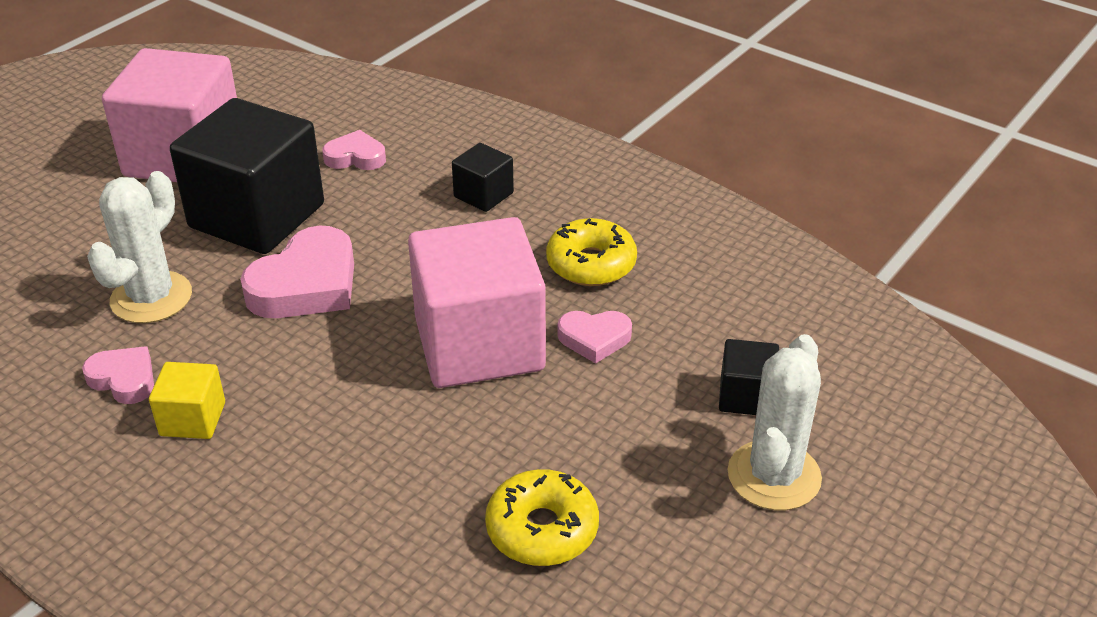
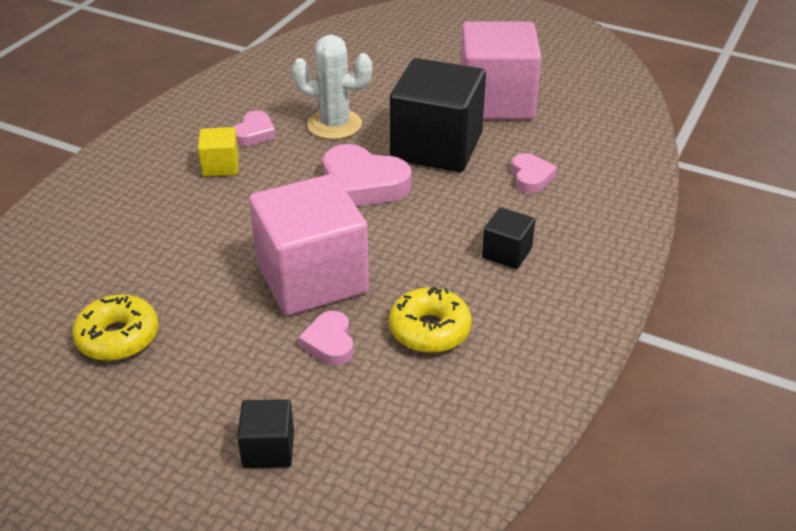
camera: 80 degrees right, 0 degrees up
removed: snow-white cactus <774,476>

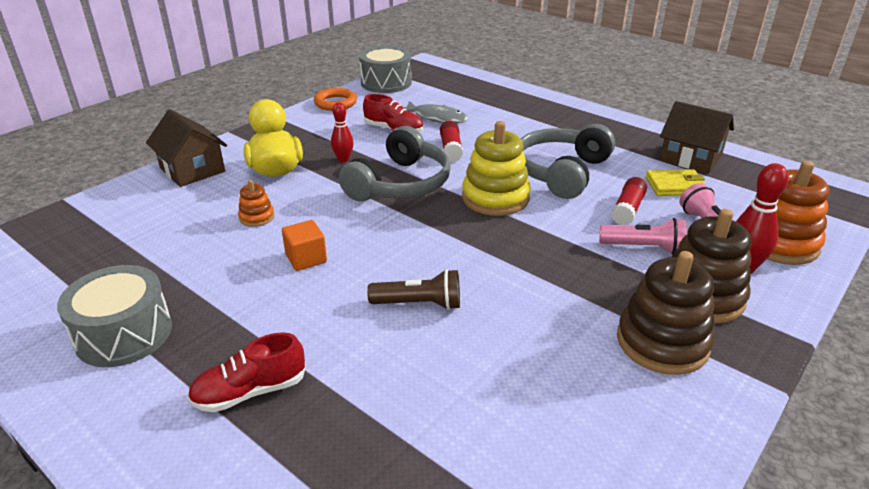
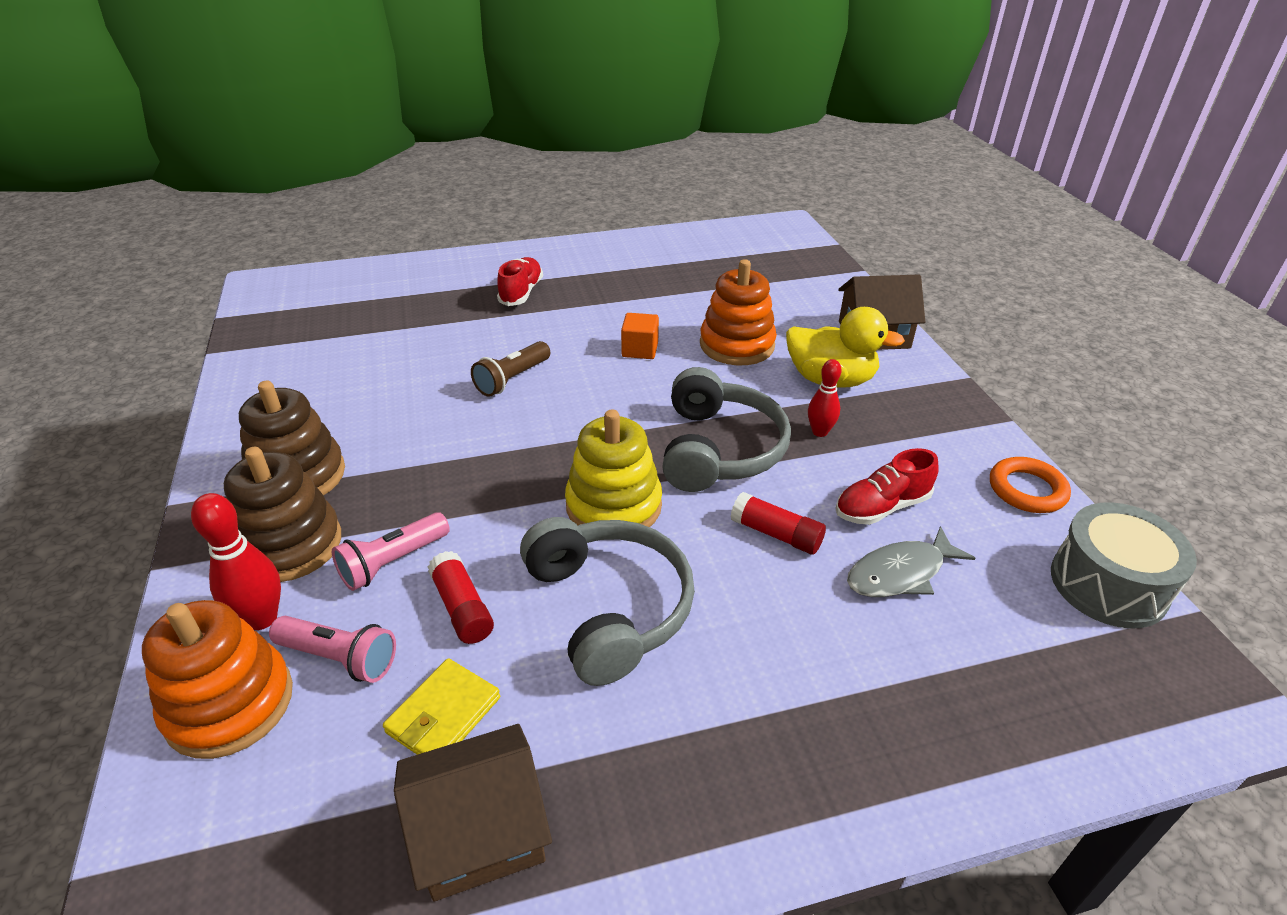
camera: 125 degrees right, 5 degrees up
removed: ash-grey drum <124,334>
turned: ash-grey headset <400,184> = <719,449> 150 degrees counterclockwise
resized: bright orange ring stacker <257,217> = <737,345> x2.03

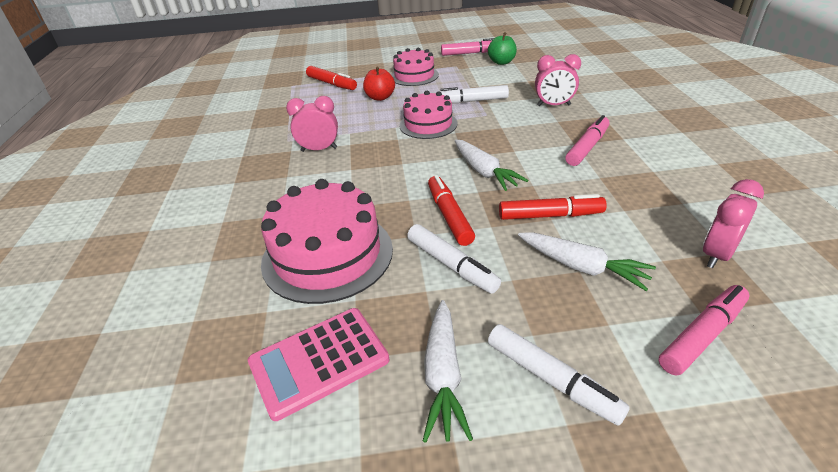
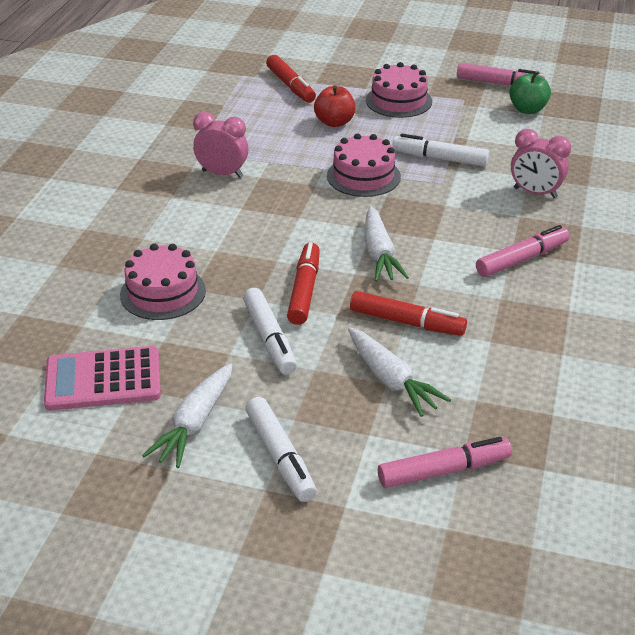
camera: 20 degrees right, 0 degrees up
removed: pink bedside clock <716,255>
resized: pink gateau <327,255> = <163,292> x0.63

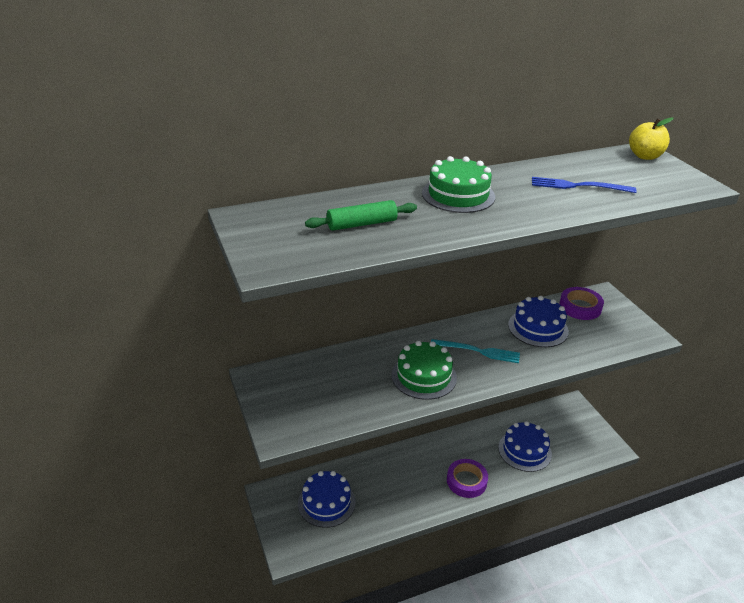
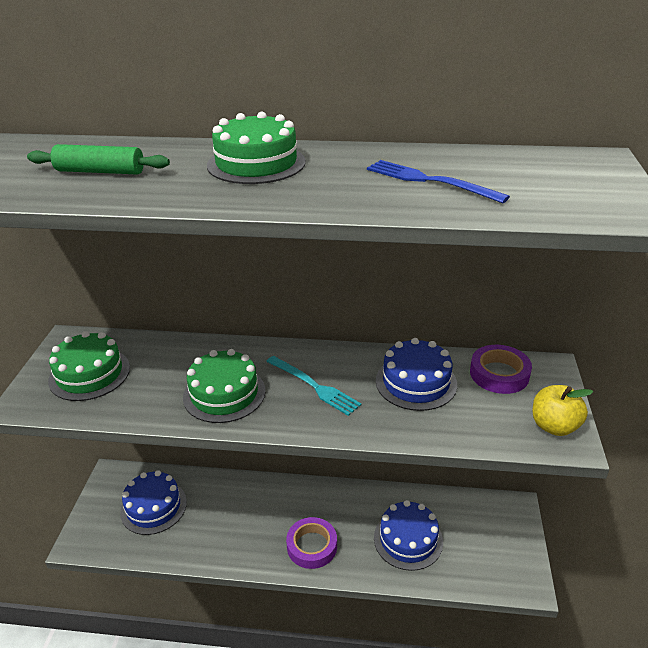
camera: 30 degrees right, 0 degrees up
added: green gateau <89,374>
moved: bright yellow apple <645,156> to <554,426>

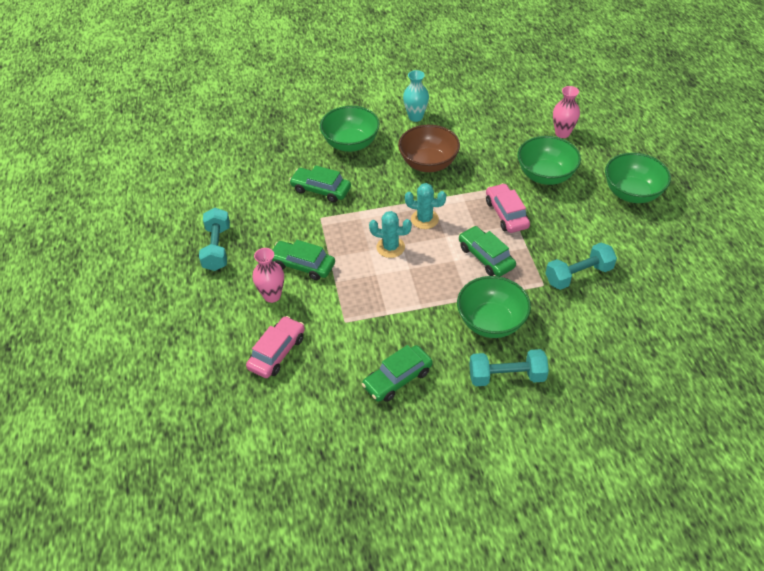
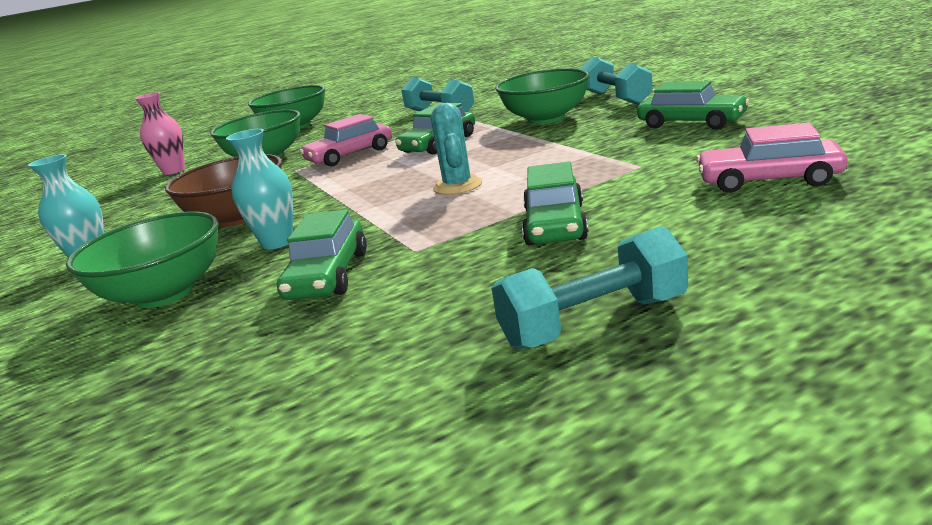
camera: 105 degrees left, 25 degrees down
removed: pink vase <272,296>; teal cactus <424,219>
added: teal vase <277,242>

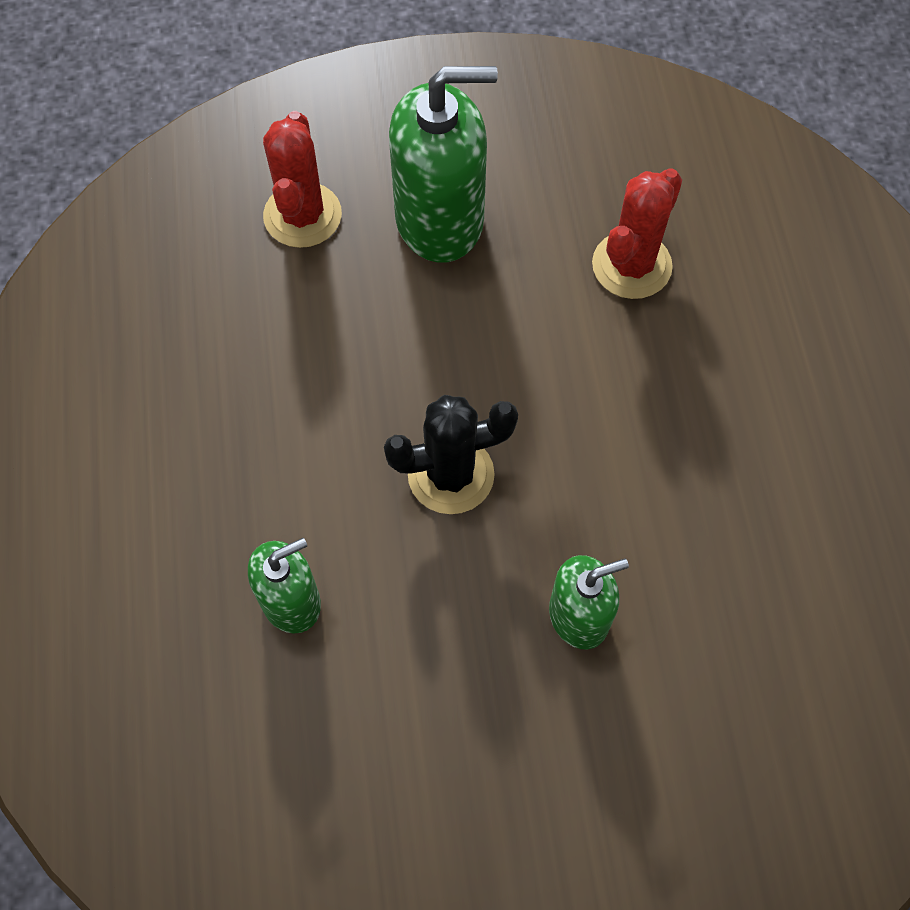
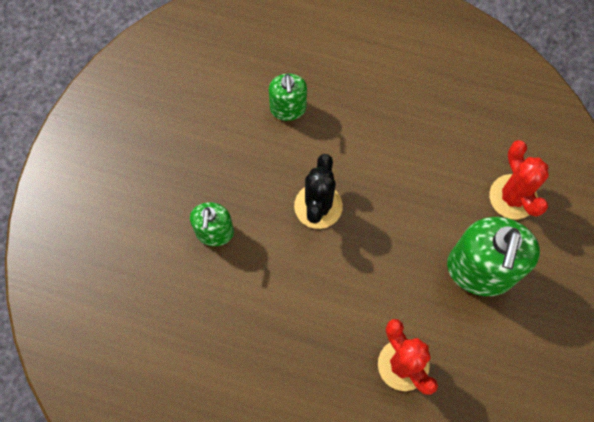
camera: 115 degrees right, 5 degrees up
turned: red cactus <302,215> = <513,197> 45 degrees clockwise

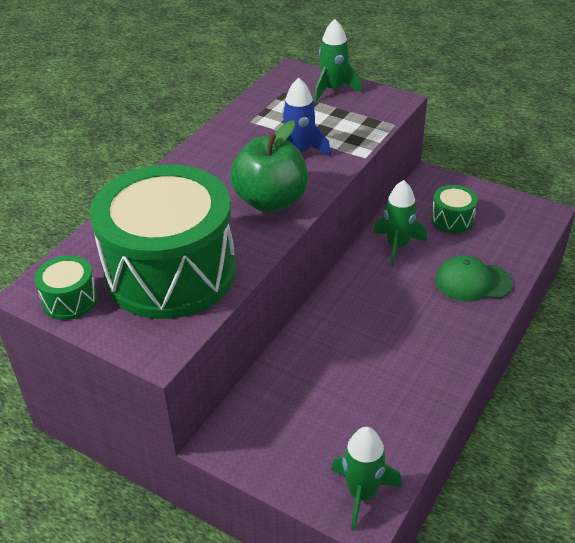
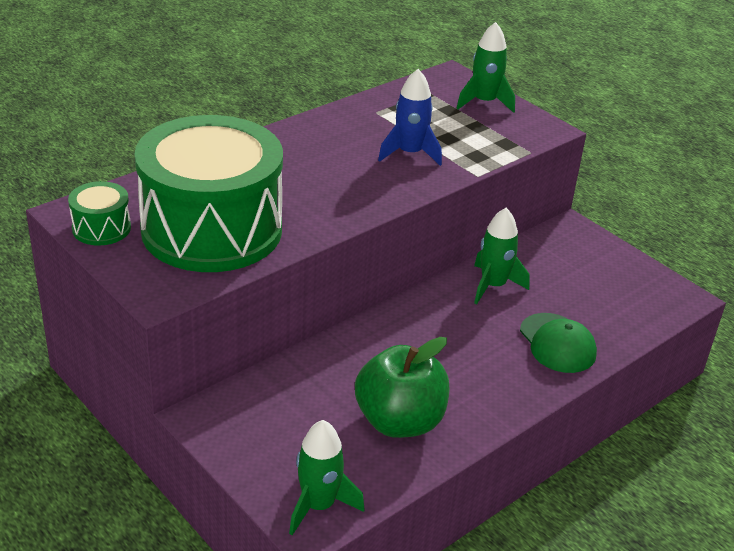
camera: 15 degrees right, 5 degrees down
removed: green drum <452,219>
moved: green apple <270,201> to <399,421>
turned: green peaked cap <472,282> = <557,343> 135 degrees counterclockwise

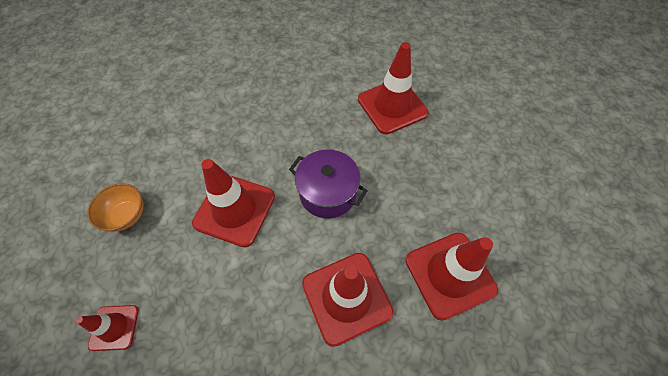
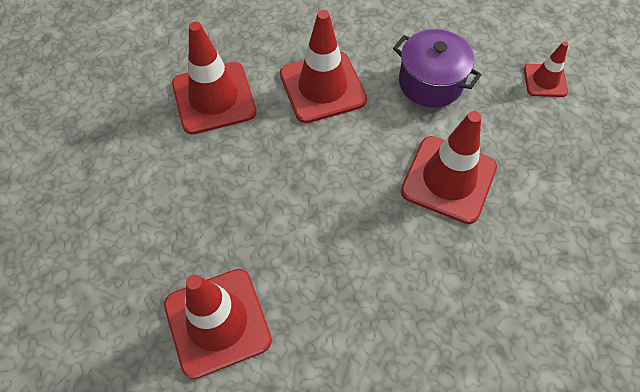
camera: 175 degrees left, 0 degrees up
removed: bright orange deep dish <127,215>
moved: royal purple pot <328,193> to <430,82>

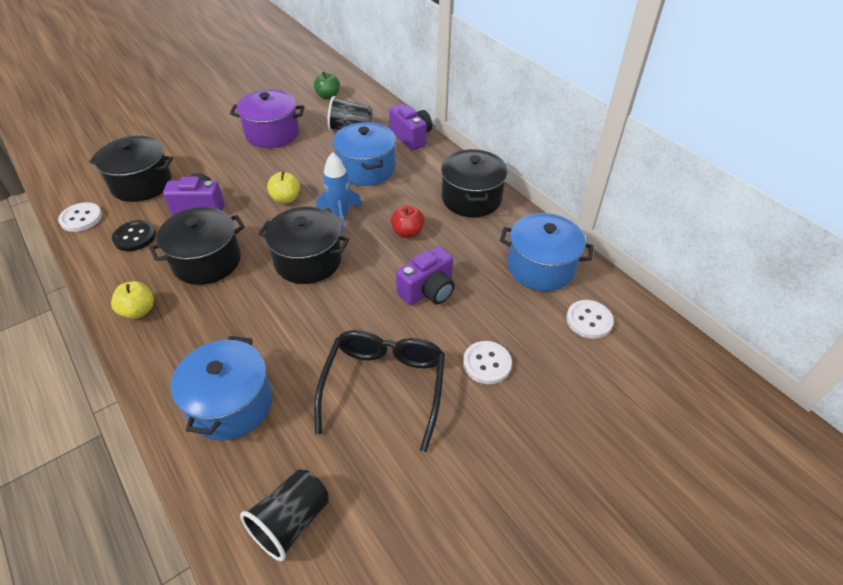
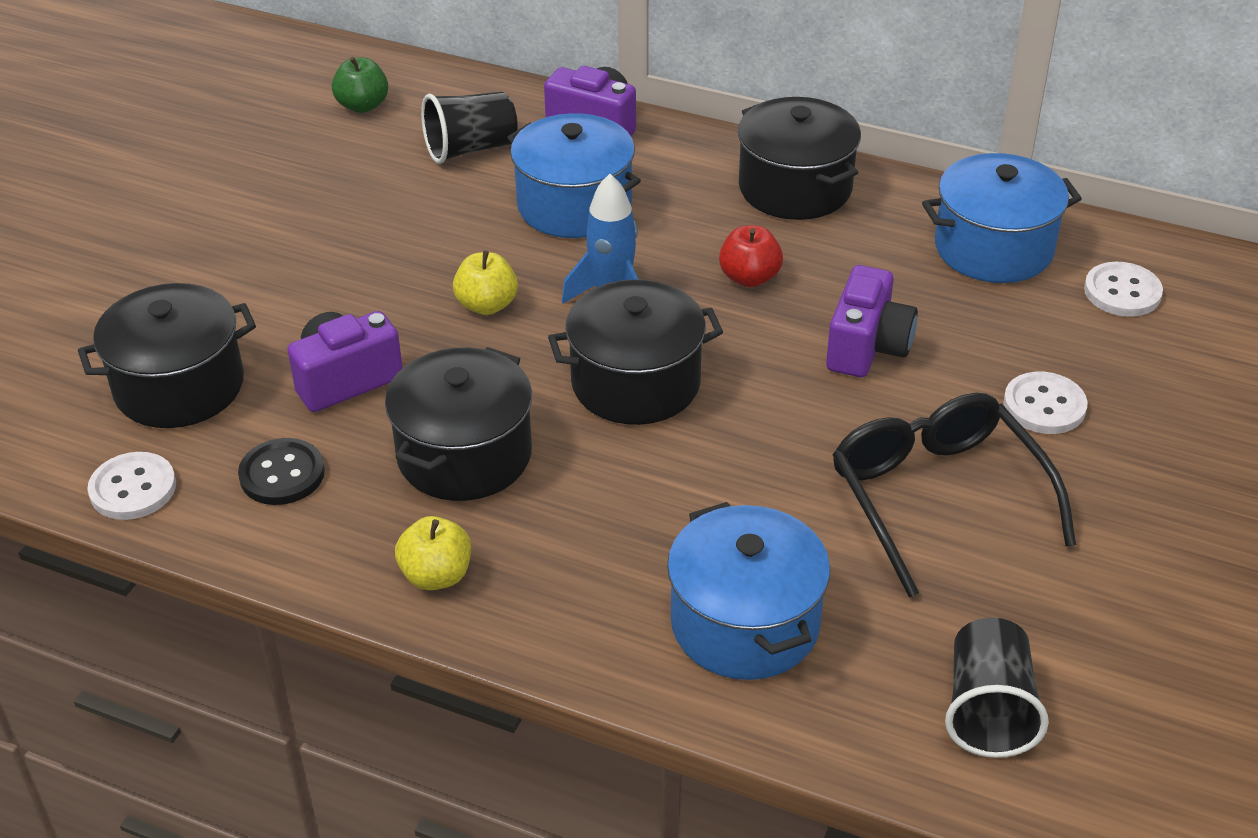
camera: 30 degrees left, 5 degrees down
removed: royal purple pot <272,133>

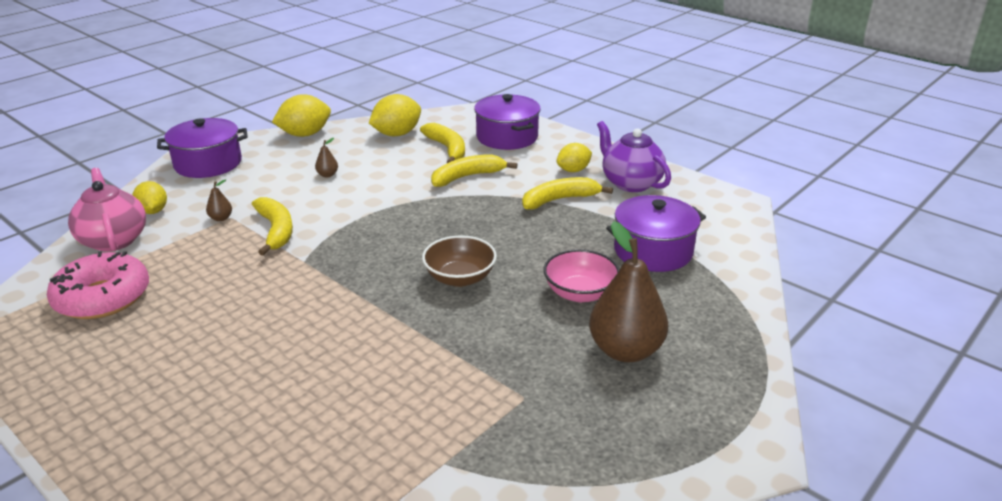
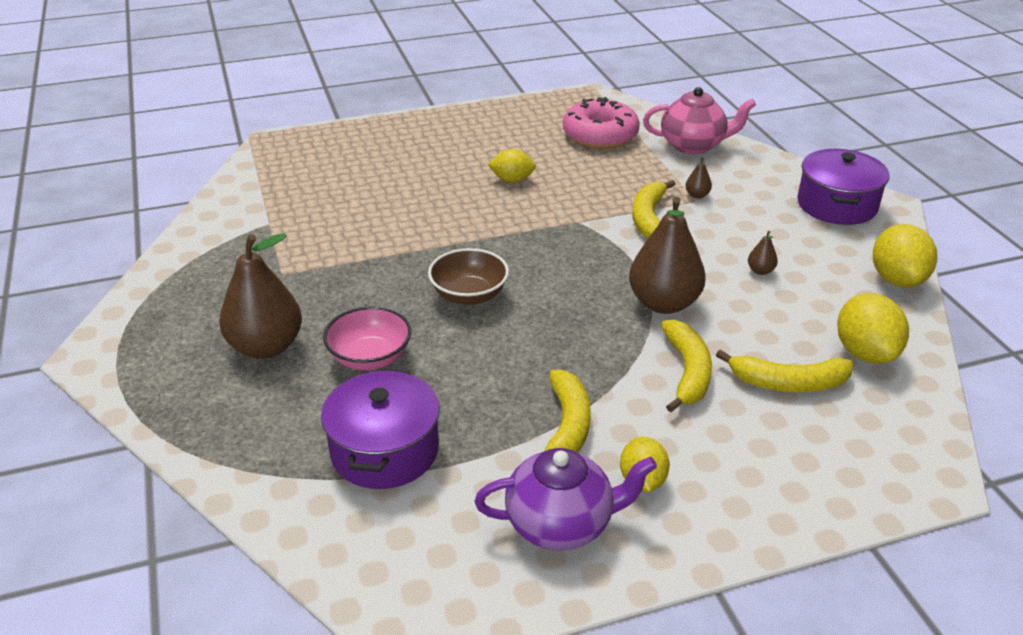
camera: 120 degrees right, 5 degrees up
removed: royal purple pot <507,137>
added: brown pear fruit <663,303>
moved: bright yellow citrus fruit <153,211> to <512,180>
turned: bright yellow banana <276,230> = <649,218> 90 degrees clockwise

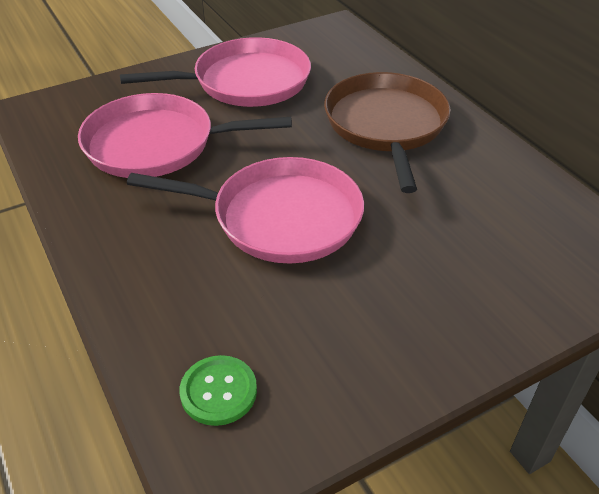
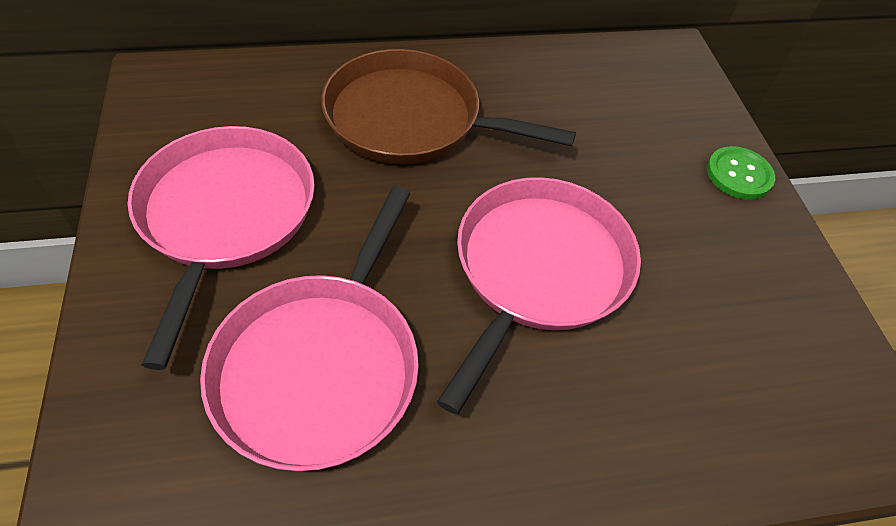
camera: 75 degrees left, 10 degrees up
moved: green sewing button <218,391> to <739,174>

